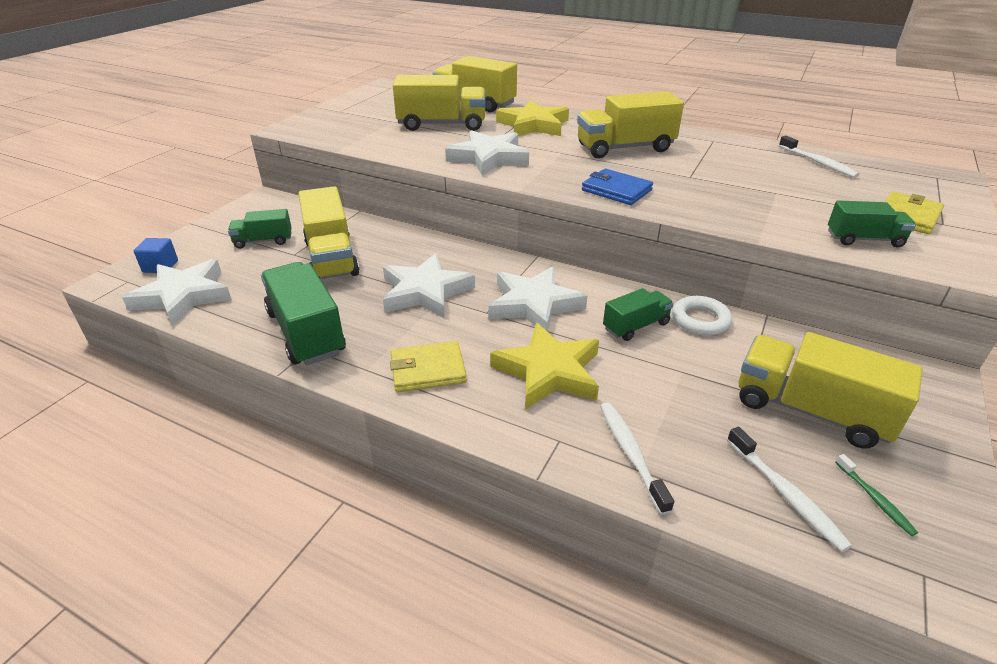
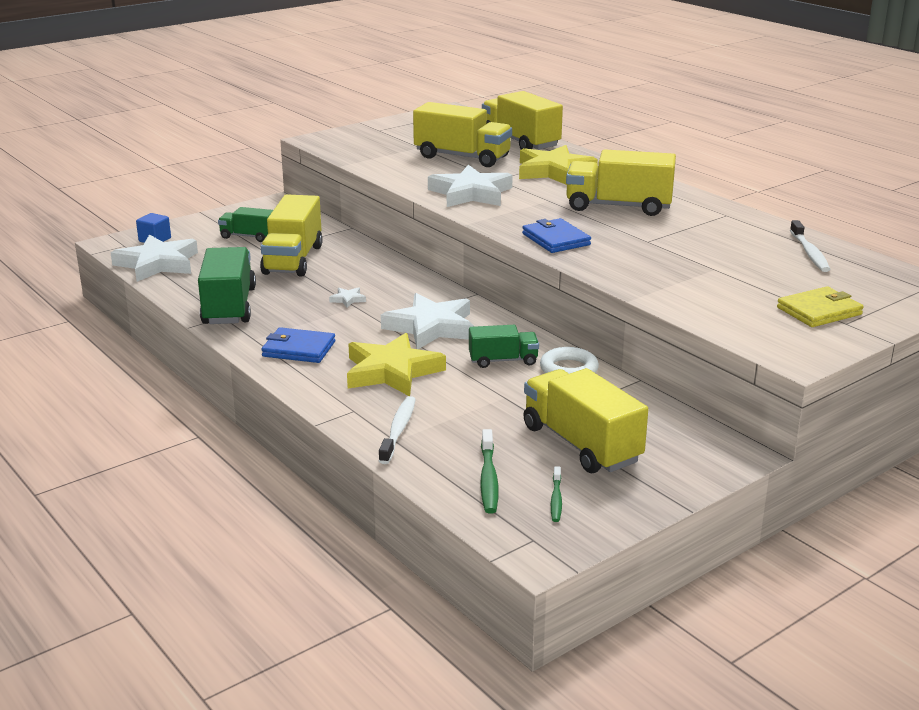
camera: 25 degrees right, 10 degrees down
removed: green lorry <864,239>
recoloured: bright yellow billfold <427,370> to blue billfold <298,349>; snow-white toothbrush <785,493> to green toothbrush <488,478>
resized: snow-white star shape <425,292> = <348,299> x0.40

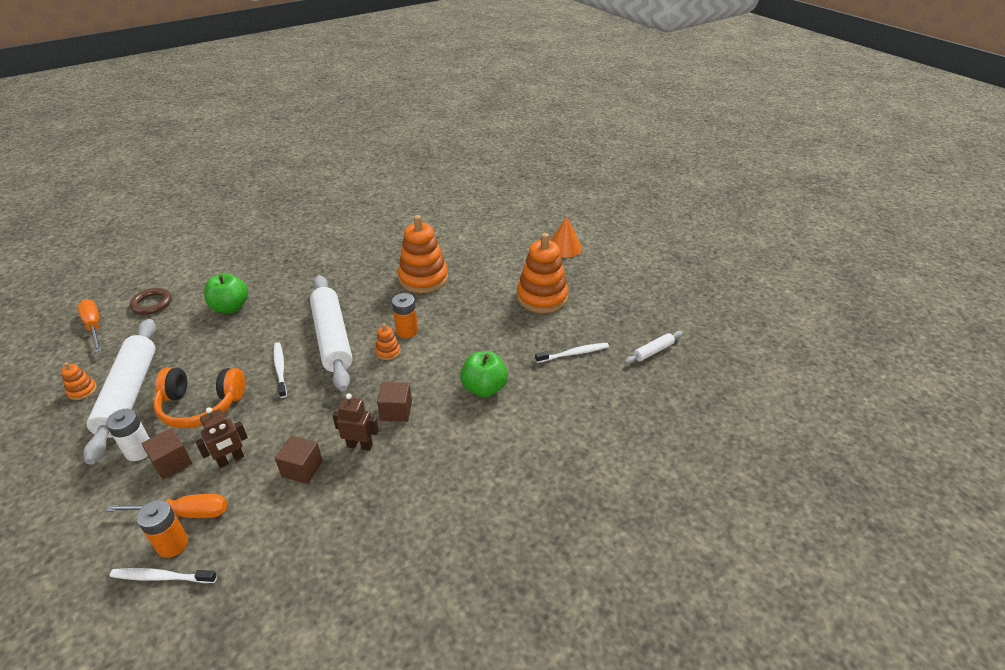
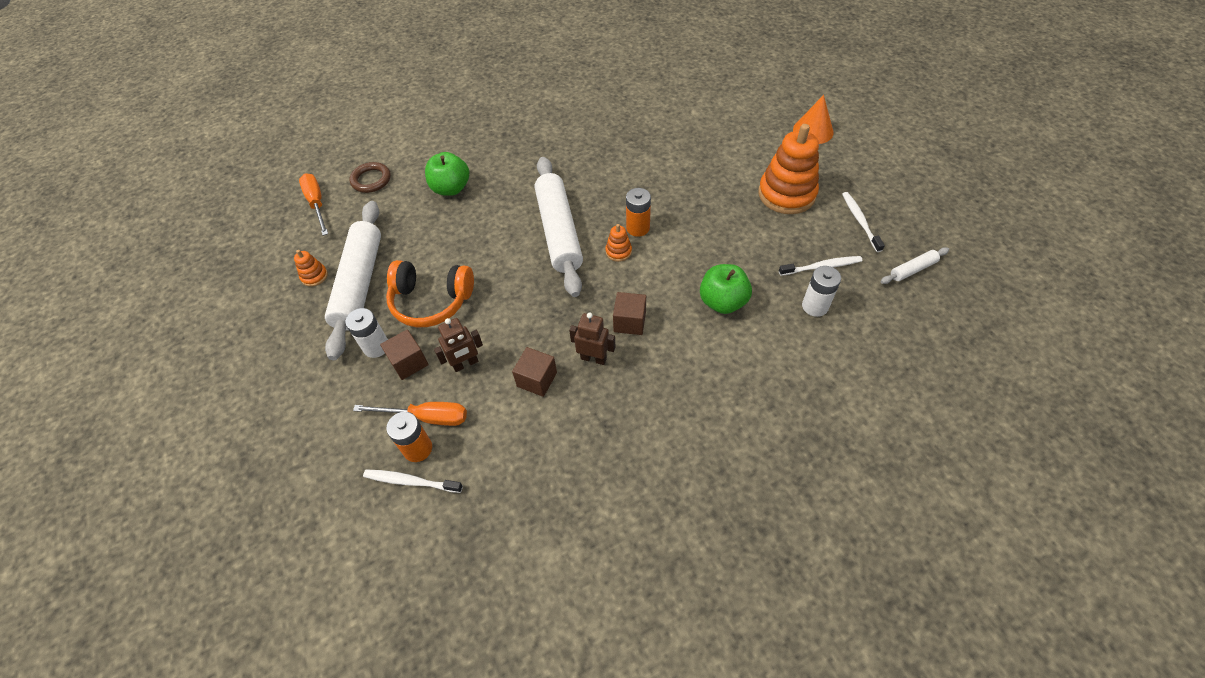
camera: 10 degrees right, 15 degrees up
removed: bright orange ring stacker <423,278>
added: snow-white power cell <815,306>
moved: snow-white toothbrush <280,369> to <860,221>

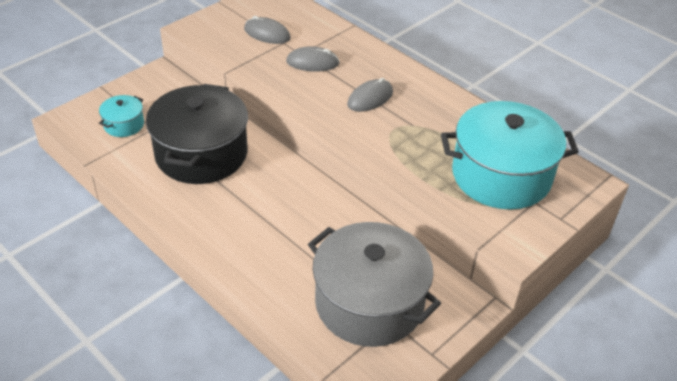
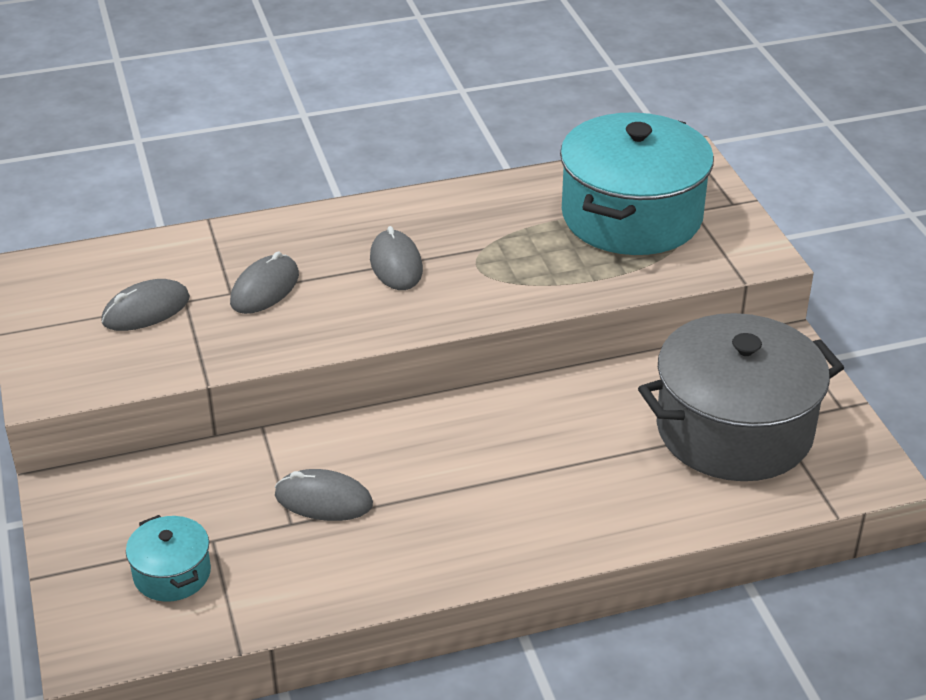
camera: 60 degrees left, 5 degrees down
replaced: ebony pot <201,154> to ash-grey mouse <323,500>

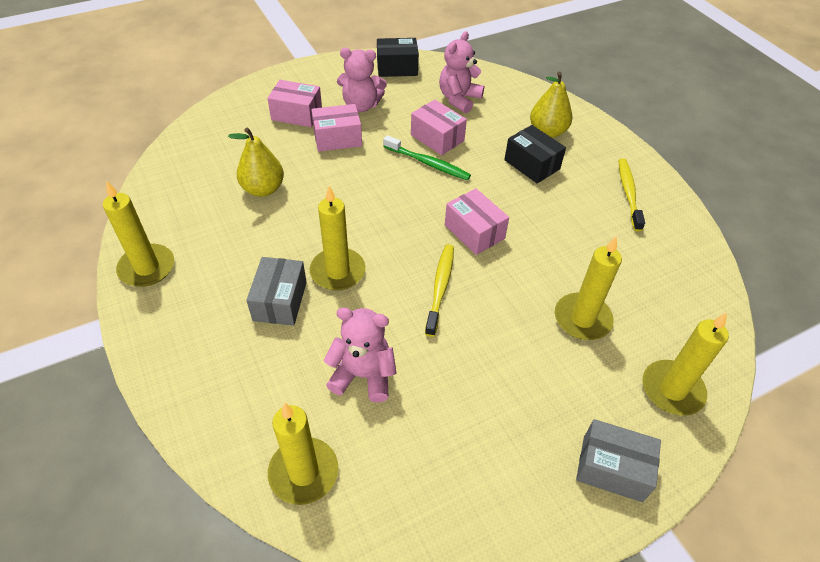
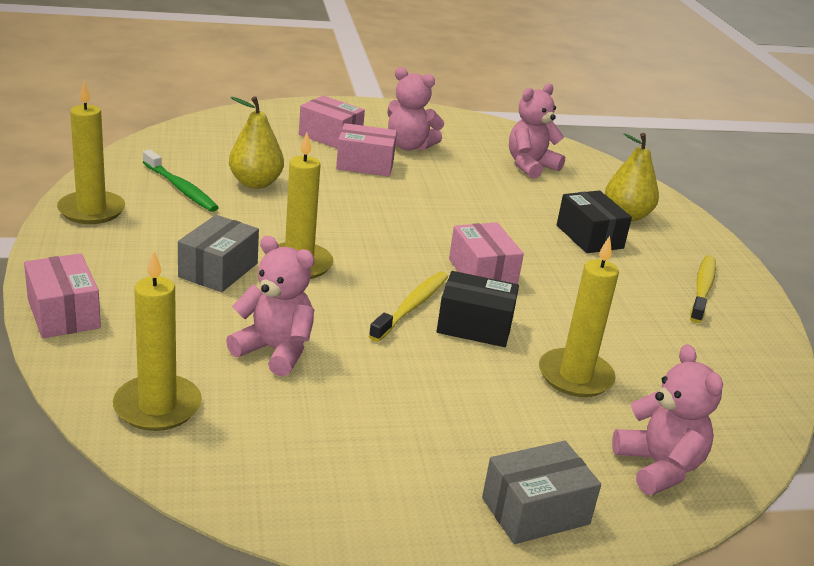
camera: 15 degrees right, 20 degrees down
moved: ebony parcel <397,68> to <474,326>; green toothbrush <428,163> to <181,188>; pink parcel <437,138> to <63,313>
replaced: bright yellow candle <672,390> to pink teddy <658,467>
turned: ash-grey parcel <612,468> = <535,511> 60 degrees counterclockwise

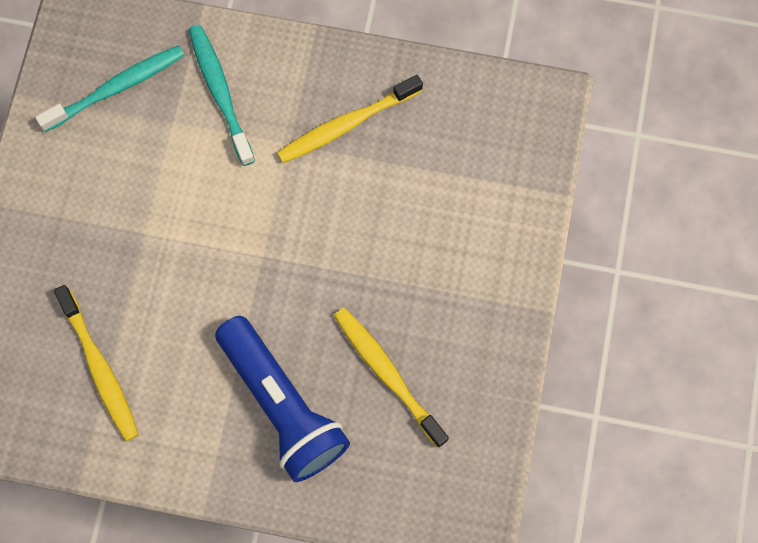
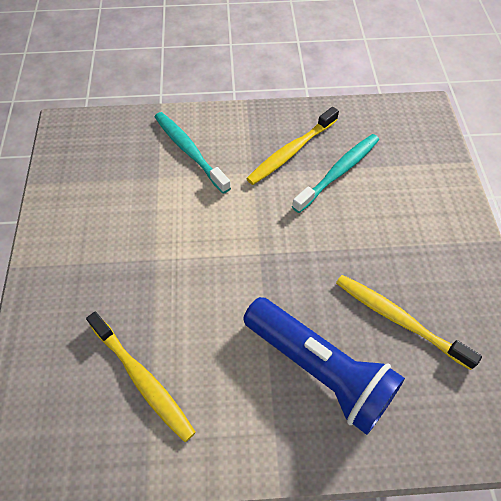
camera: 15 degrees left, 15 degrees down
moved: teal toothbrush <116,88> to <338,172>

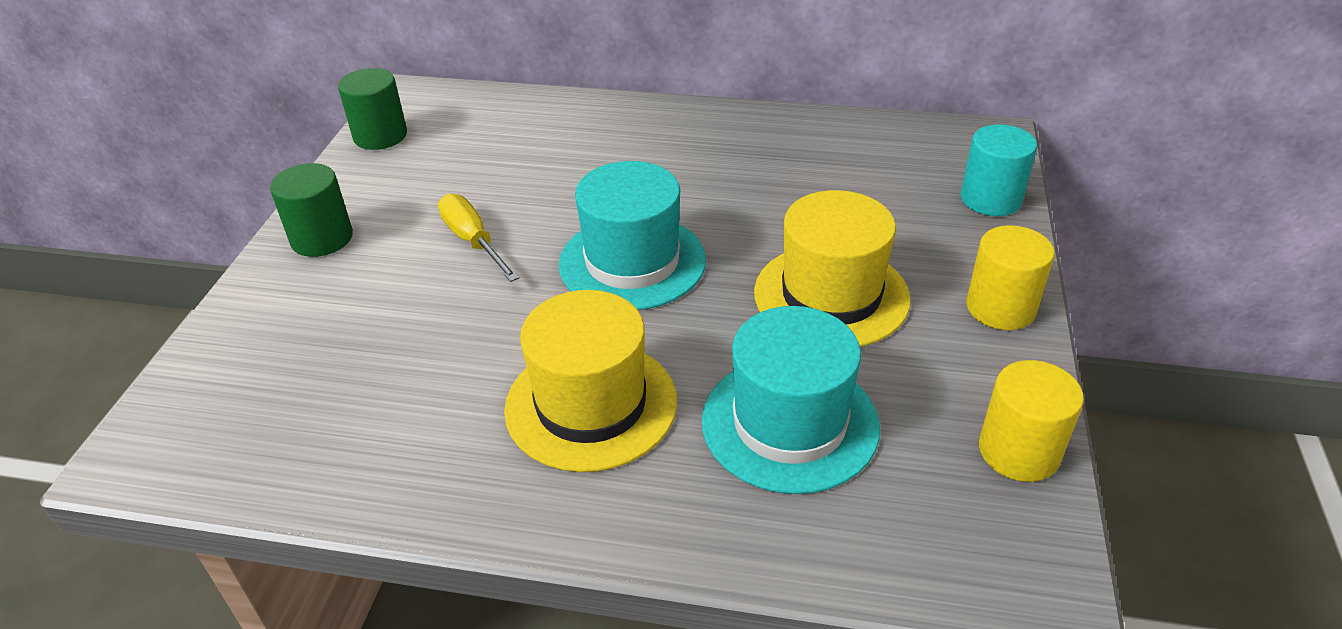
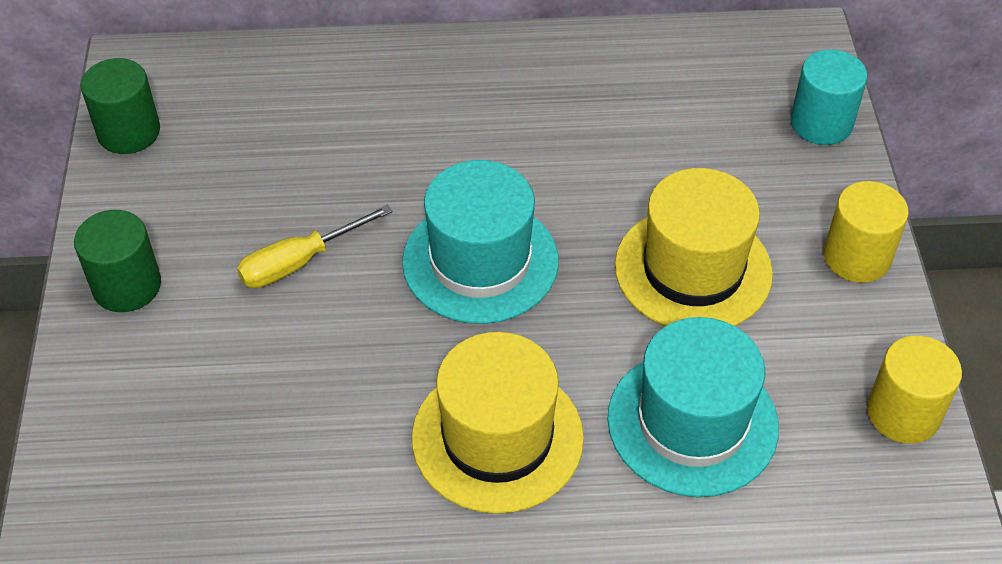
camera: 15 degrees left, 10 degrees up
turned: bright yellow flat screwdriver <473,241> = <299,262> 75 degrees counterclockwise

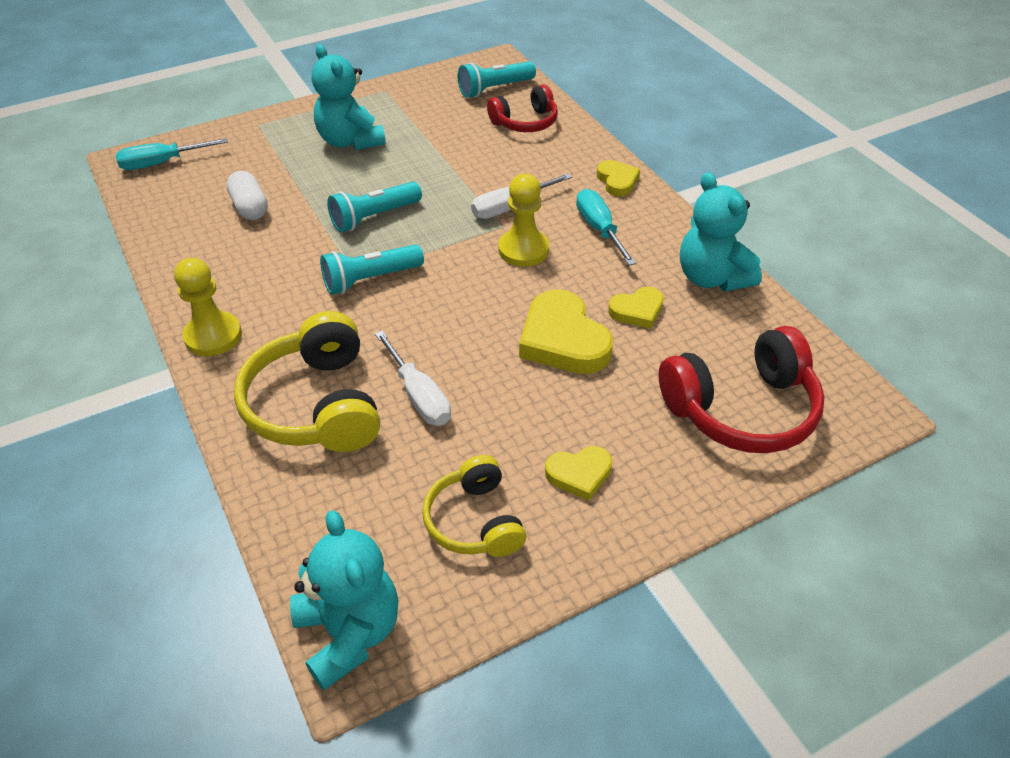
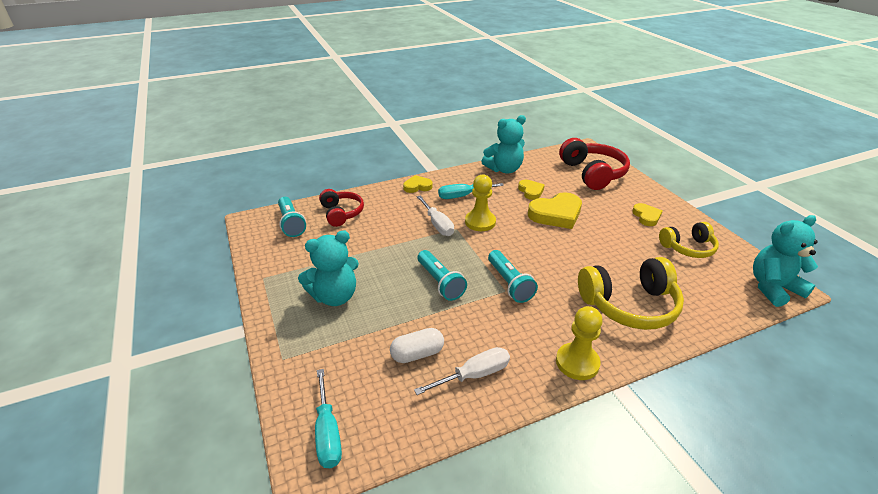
camera: 85 degrees left, 10 degrees down
moved: snow-white flat screwdriver <418,395> to <474,375>

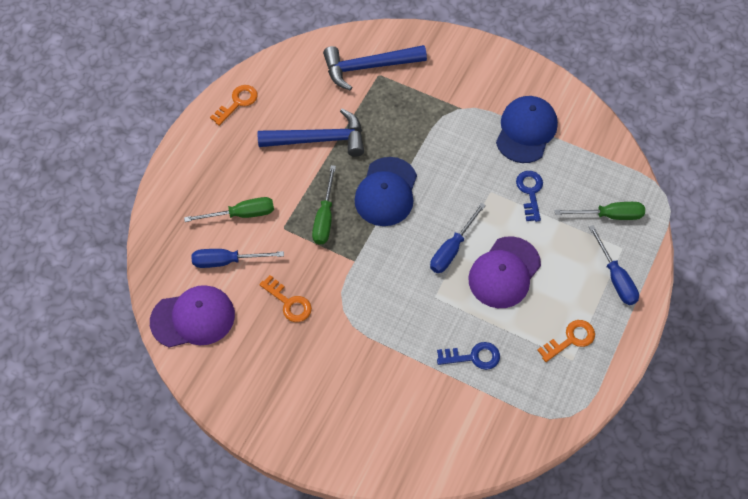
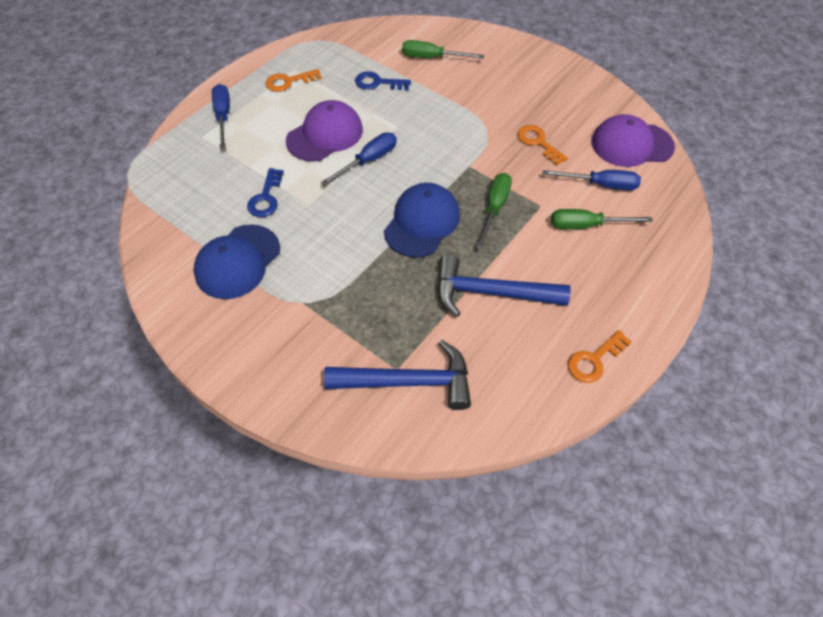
camera: 170 degrees left, 5 degrees down
moved: green flat screwdriver <609,215> to <432,58>

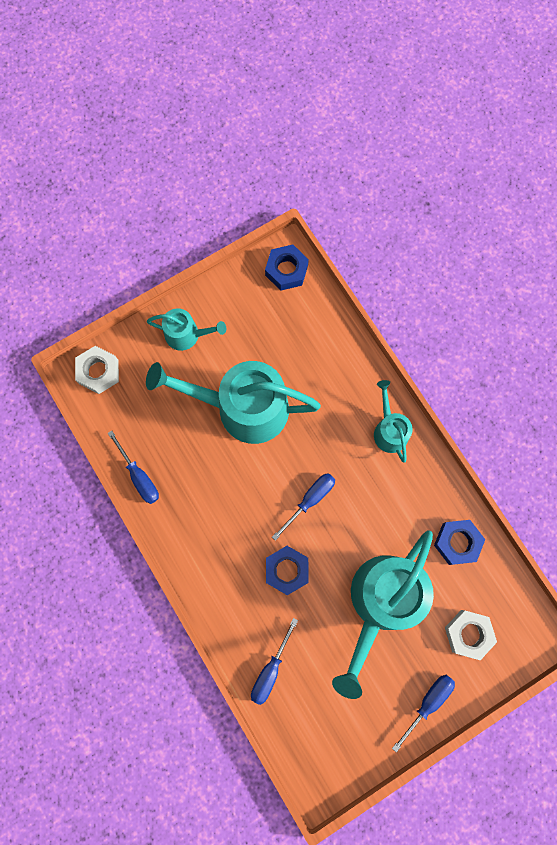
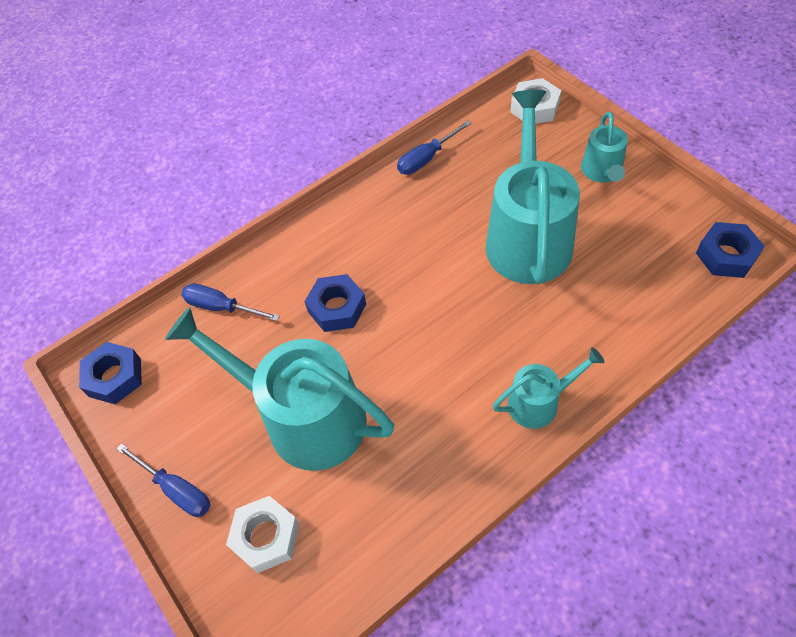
camera: 90 degrees right, 20 degrees down
removed: blue flat screwdriver <310,500>
moved: blue nut <457,542> to <115,377>

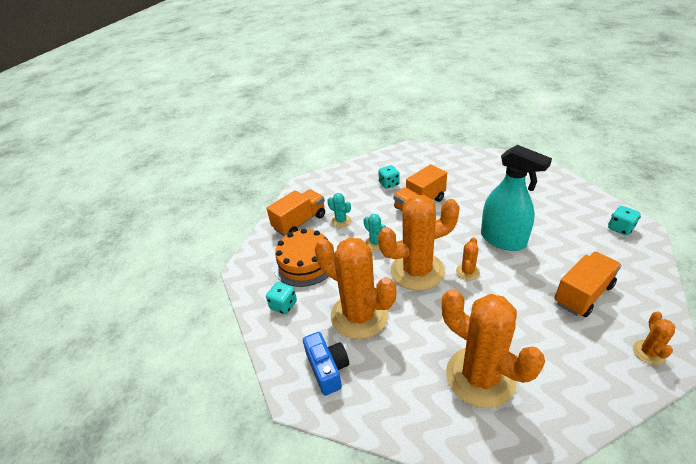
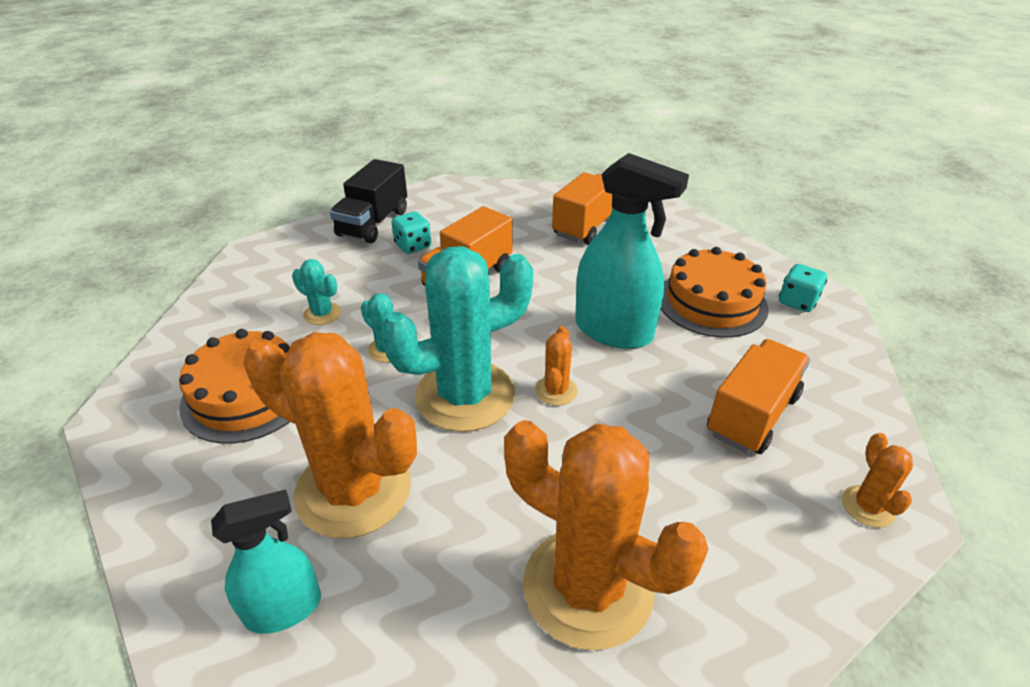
camera: 15 degrees left, 0 degrees up
removed: teal dice <283,305>
added: ebony lorry <373,223>; bright orange gateau <712,302>
moved: bright orange lorry <300,222> to <588,226>
replaced: blue photo camera <327,369> to teal spray bottle <284,608>
recoloured: bright orange cactus <417,271> to teal cactus <465,395>

